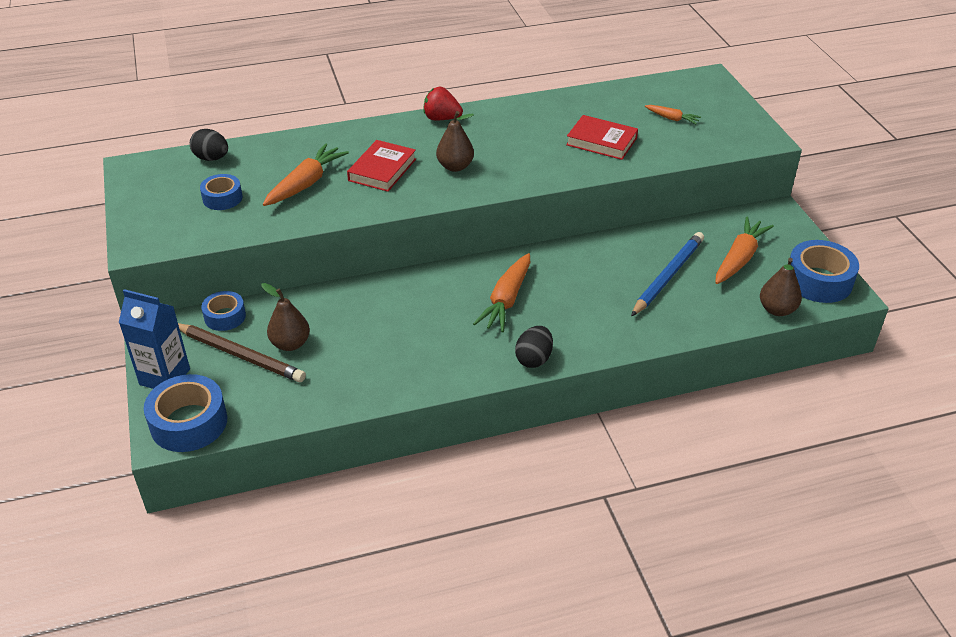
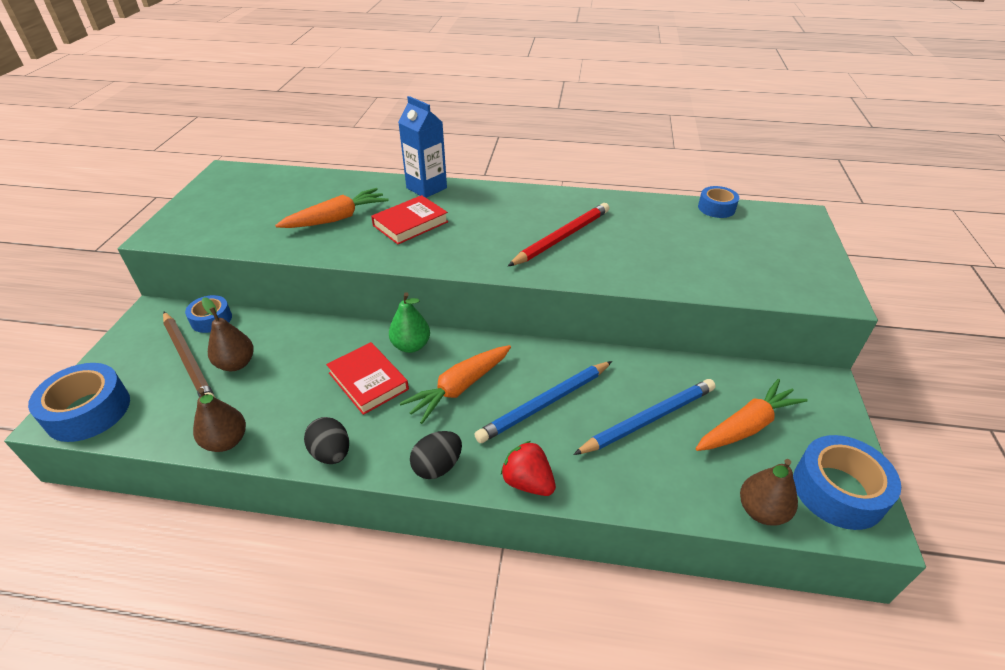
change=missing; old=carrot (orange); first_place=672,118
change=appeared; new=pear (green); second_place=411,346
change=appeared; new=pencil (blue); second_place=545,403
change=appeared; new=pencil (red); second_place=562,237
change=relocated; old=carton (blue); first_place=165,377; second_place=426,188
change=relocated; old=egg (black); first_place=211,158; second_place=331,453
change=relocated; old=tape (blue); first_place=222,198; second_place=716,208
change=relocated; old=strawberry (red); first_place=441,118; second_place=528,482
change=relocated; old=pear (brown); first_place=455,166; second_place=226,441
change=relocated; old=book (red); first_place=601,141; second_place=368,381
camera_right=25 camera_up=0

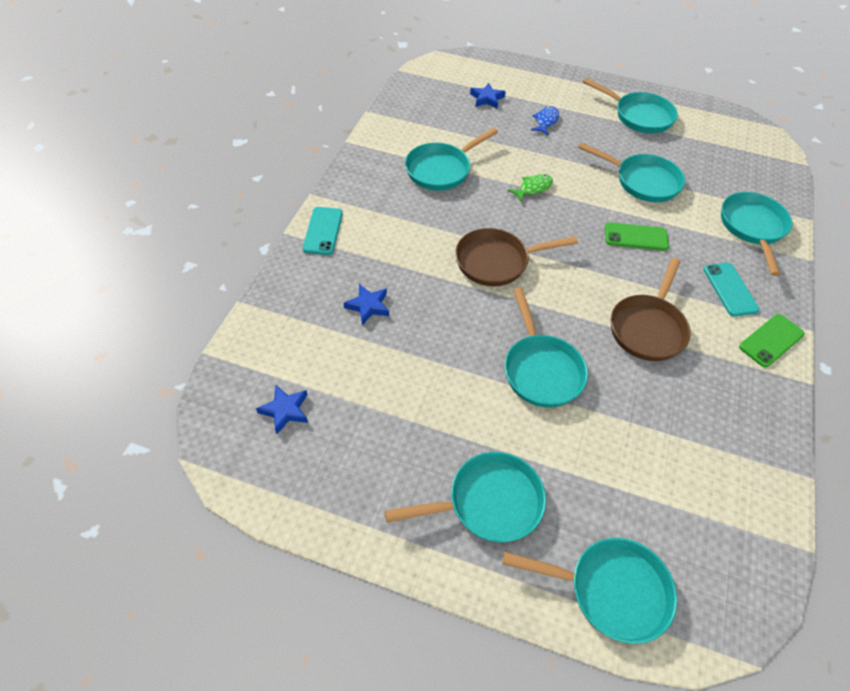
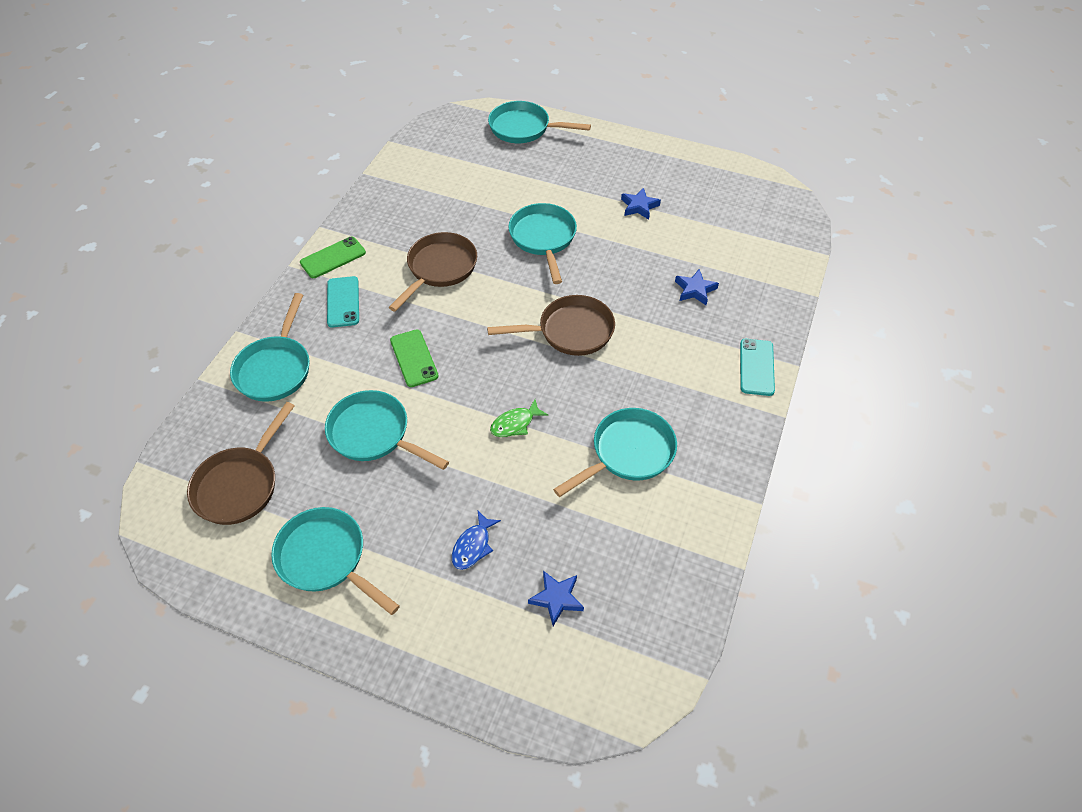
change=missing; old=pan (turquoise); first_place=488,502
change=appeared; new=pan (brown); second_place=240,485
change=relocated; old=star (blue); first_place=285,410; second_place=639,206
change=spun; old=phone (green); first_place=636,237; second_place=414,358; degrees=60
camera_right=-175 camera_up=0

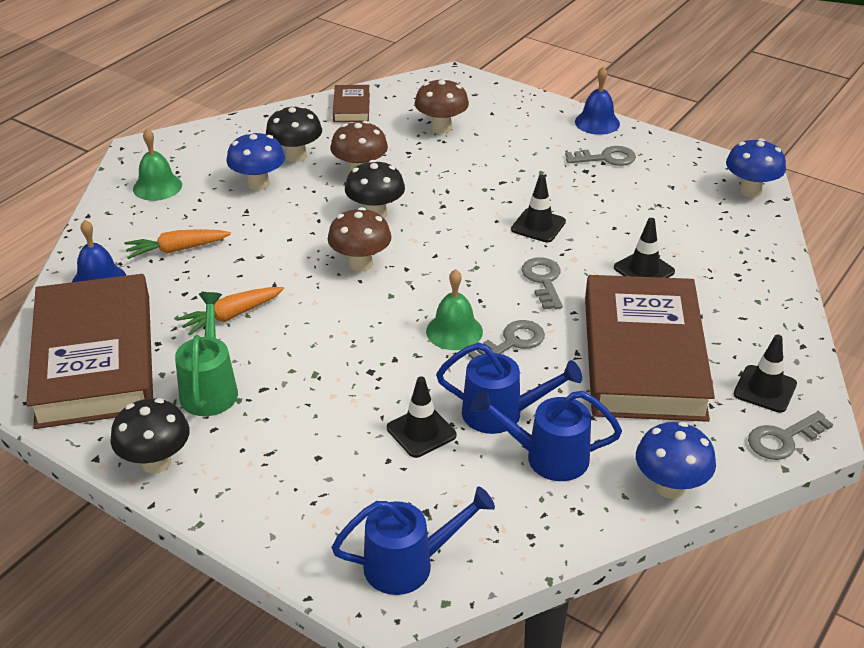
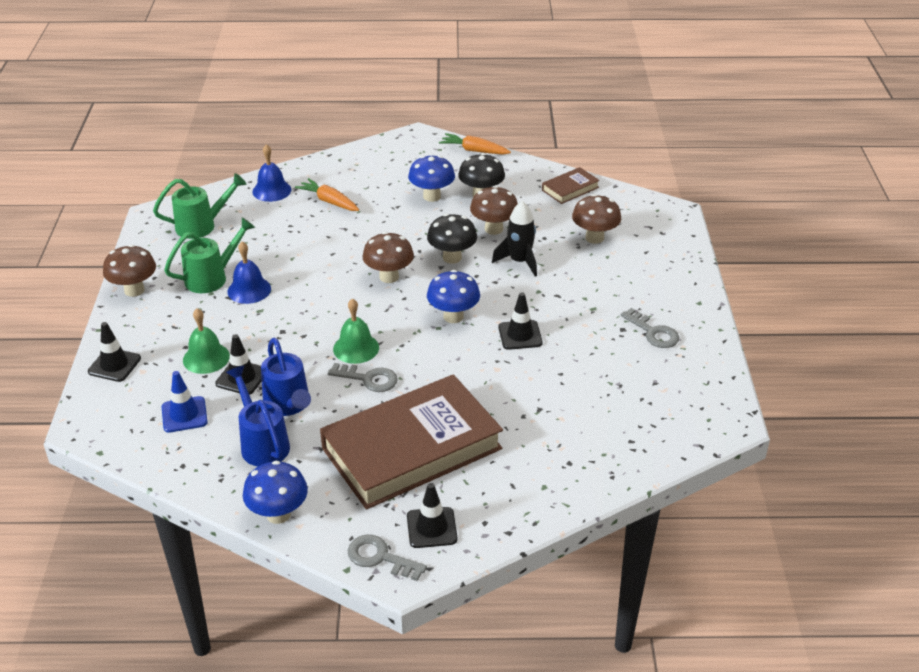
change=missing; old=watering can (blue); first_place=408,565
change=missing; old=key (grey); first_place=543,280
change=appeared; new=traffic cone (blue); second_place=184,415
change=appeared; new=rocket (black); second_place=519,261
change=relocated; old=bell (green); first_place=157,187; second_place=206,358
change=relocated; old=carrot (orange); first_place=231,316; second_place=474,150
change=relocated; old=bell (blue); first_place=597,122; second_place=249,290
change=relocated; old=traffic cone (black); first_place=644,270; second_place=114,365
change=relocated; old=mushroom (blue); first_place=750,191; second_place=453,316
change=exchanged; old=book (brown); new=watering can (green); first_place=95,359; second_place=201,226
change=colour; old=mushroom (black); new=mushroom (brown); first_place=156,462; second_place=134,290
camera_right=55 camera_up=0

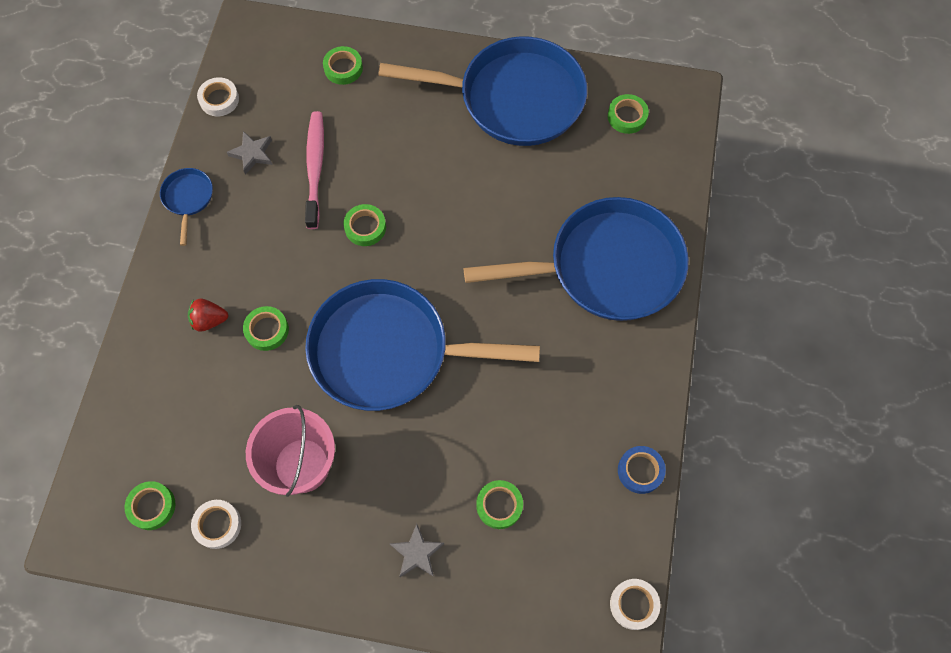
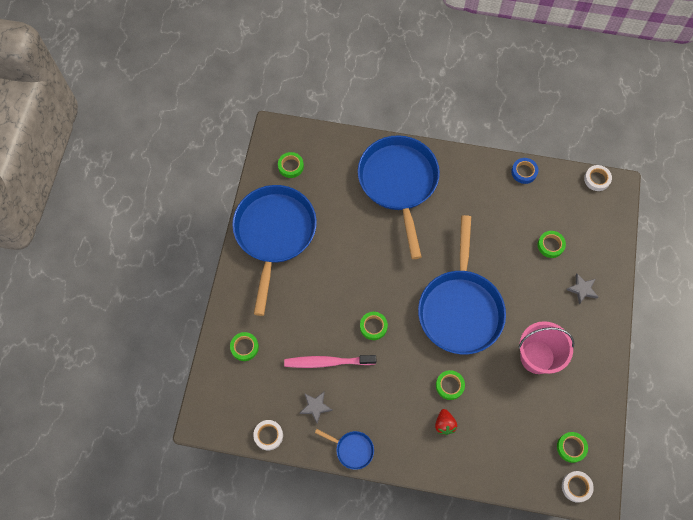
change=relocated; old=tape (white); first_place=217,525; second_place=576,487
change=spun; old=pan (blue); first_place=188,199; second_place=352,449; degrees=-150
camera_right=-90 camera_up=0

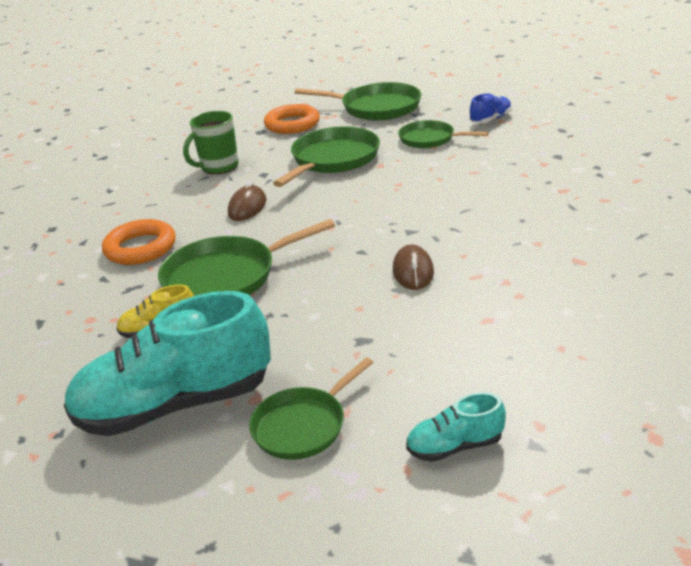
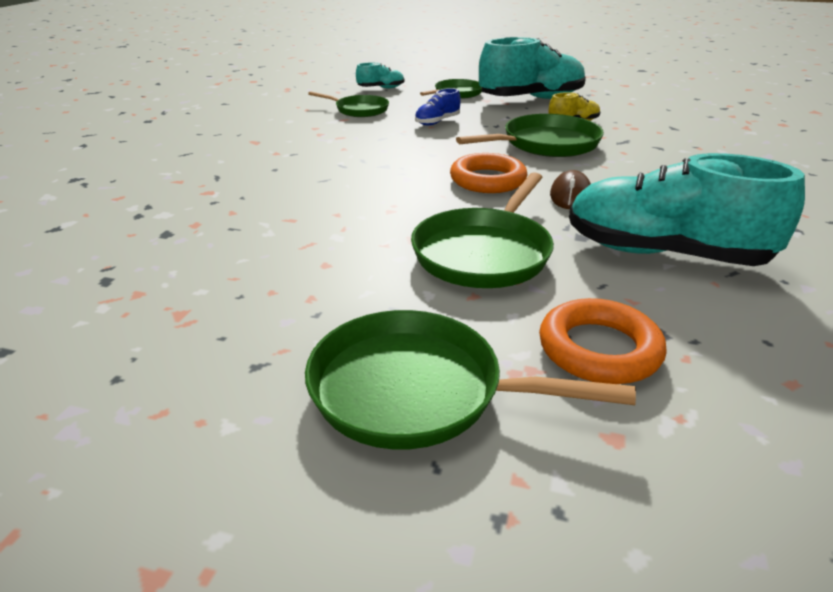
change=missing; old=mouse (brown); first_place=413,271
change=relocated; old=ring (orange); first_place=140,248; second_place=487,180
change=relocated; old=pan (green); first_place=429,139; second_place=359,110
change=relocated; old=shoe (blue); first_place=490,119; second_place=437,122
change=exchanged; old=mug (green); new=shoe (turquoise); first_place=218,167; second_place=664,254
camera_right=175 camera_up=0

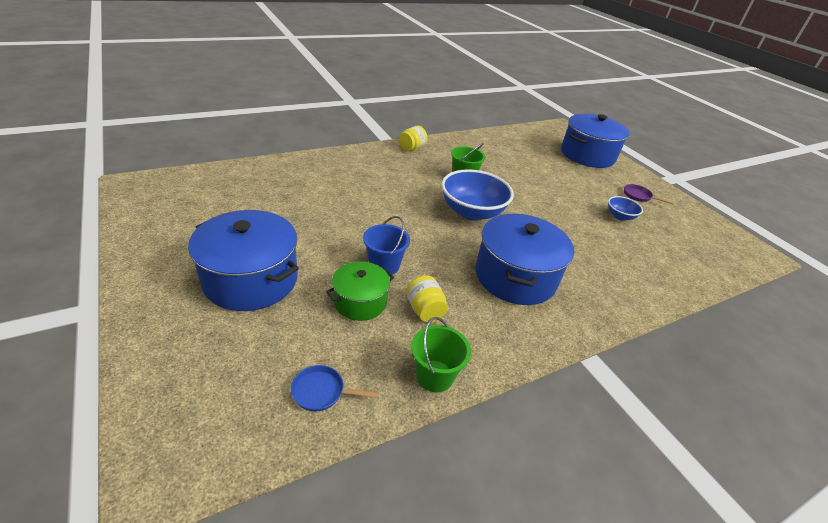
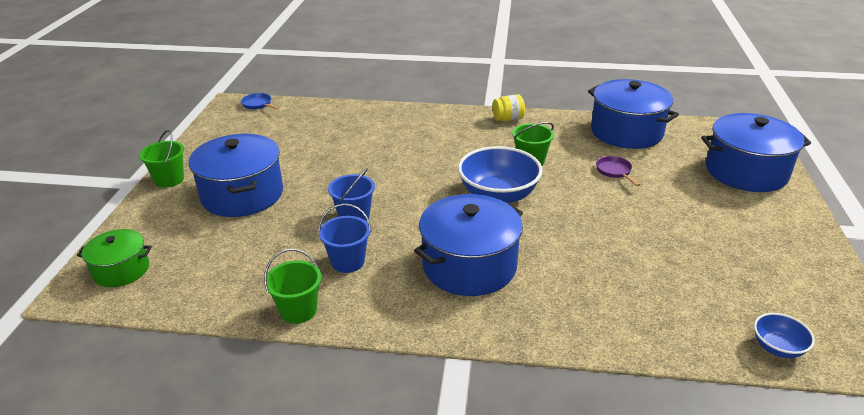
change=appeared; new=bucket (green); second_place=169,179
change=appeared; new=pot (blue); second_place=626,132
change=relocated; old=pan (blue); first_place=322,392; second_place=258,104
change=relocated; old=pot (green); first_place=360,302; second_place=121,270
change=relocated; old=bowl (blue); first_place=620,216; second_place=777,348
change=relocated; old=pan (purple); first_place=639,196; second_place=614,171
change=exchanged; old=jar (yellow); new=bucket (blue); first_place=425,310; second_place=348,262
camera_right=40 camera_up=-5

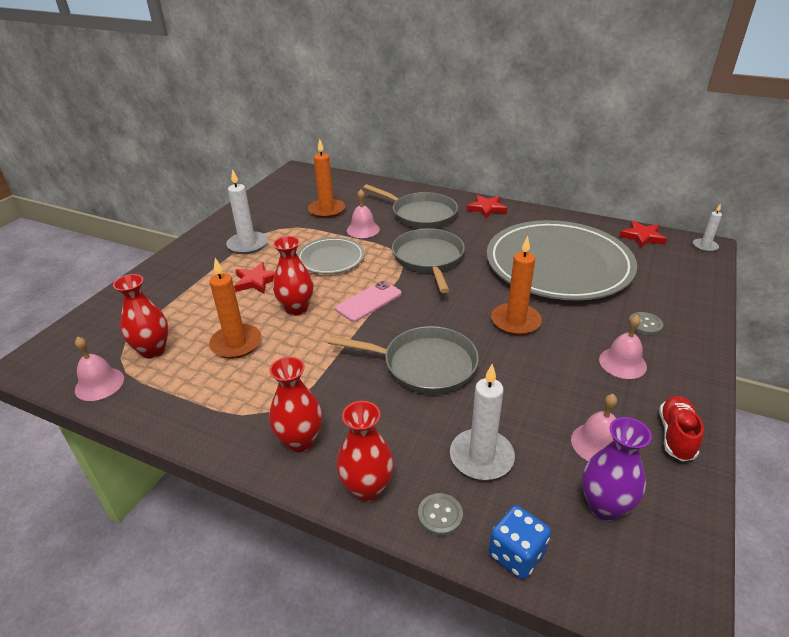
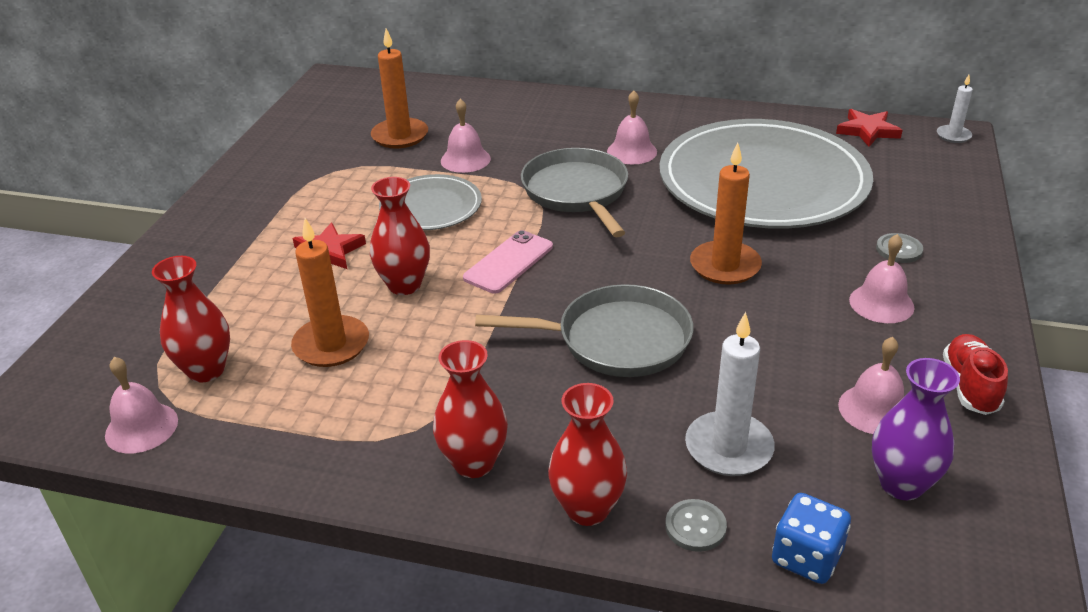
change=missing; old=candle (white); first_place=247,245
change=missing; old=pan (grey); first_place=421,214
change=missing; old=star (red); first_place=486,208
change=appeared; new=bell (pink); second_place=632,151
camera_right=-10 camera_up=0

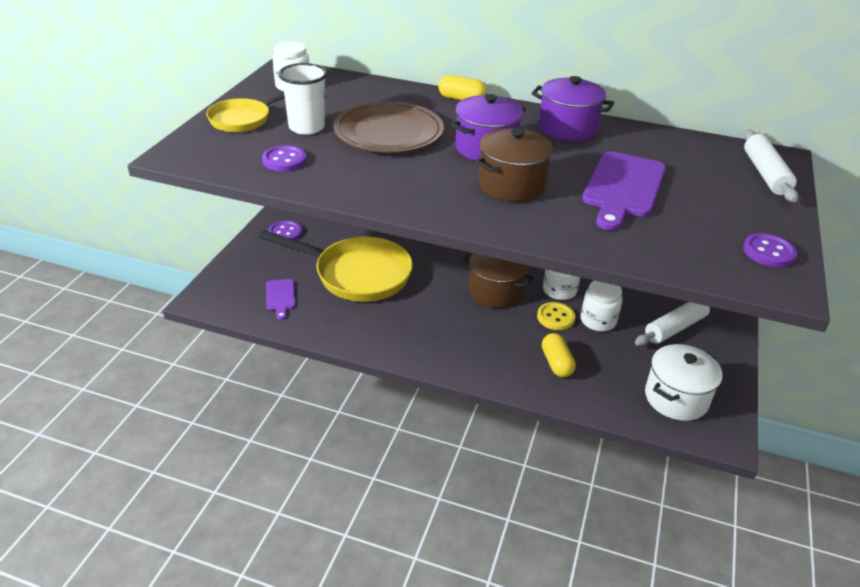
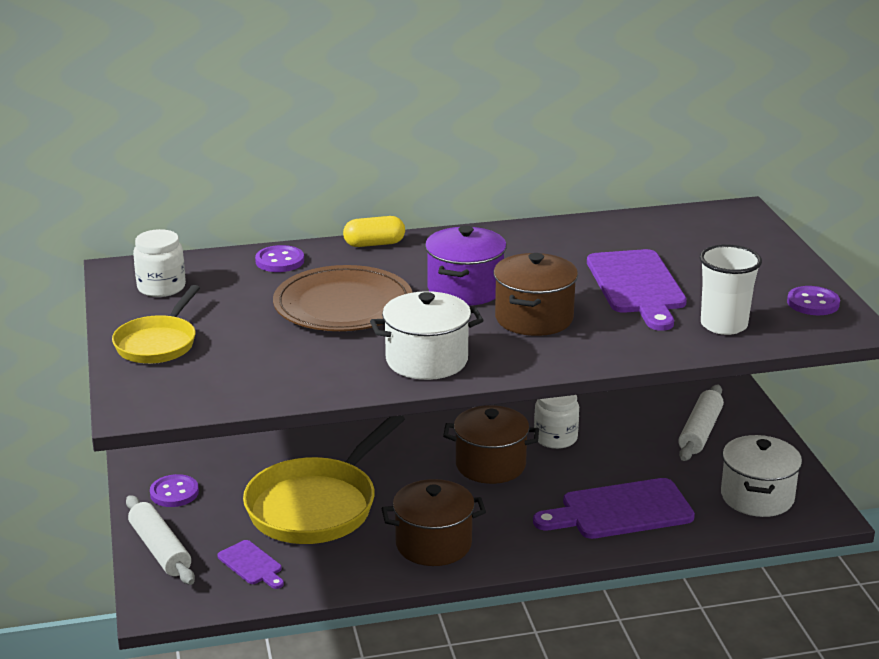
change=missing; old=pot (purple); first_place=567,128
change=missing; old=button (yellow); first_place=555,317
change=missing; old=jar (white); first_place=598,321
change=appeared; new=pot (white); second_place=426,360
change=appeared; new=pot (brown); second_place=433,544
change=relocated; old=button (purple); first_place=284,160; second_place=280,261
change=relocated; old=cup (white); first_place=306,127; second_place=723,325
change=relocated; old=rolling pin (white); first_place=765,174; second_place=160,549
change=exchanged; old=capsule (yellow); new=cutting board (purple); first_place=556,363; second_place=620,511
change=spun; old=pan (yellow); first_place=357,274; second_place=317,506; degrees=135
camera_right=-30 camera_up=-10

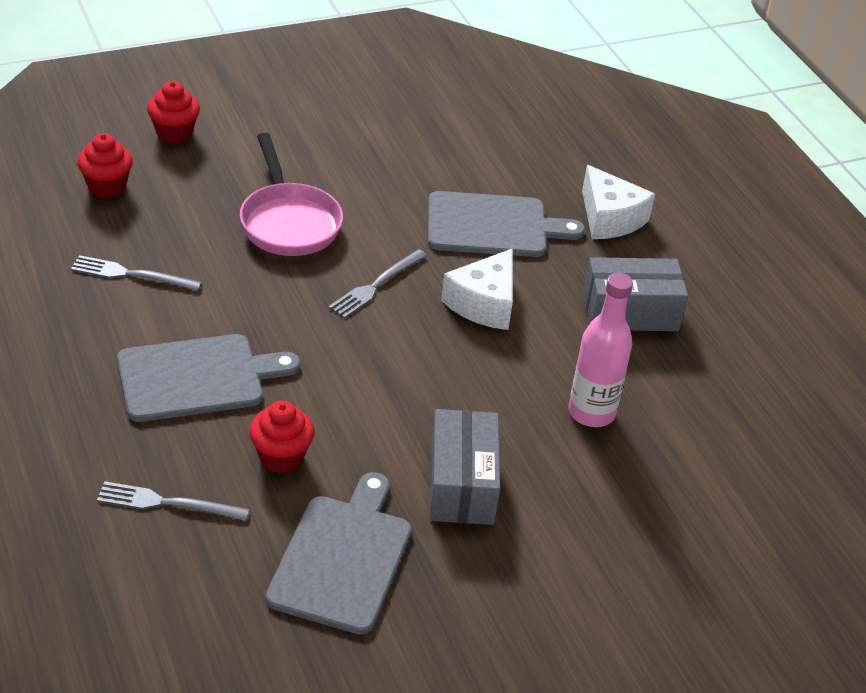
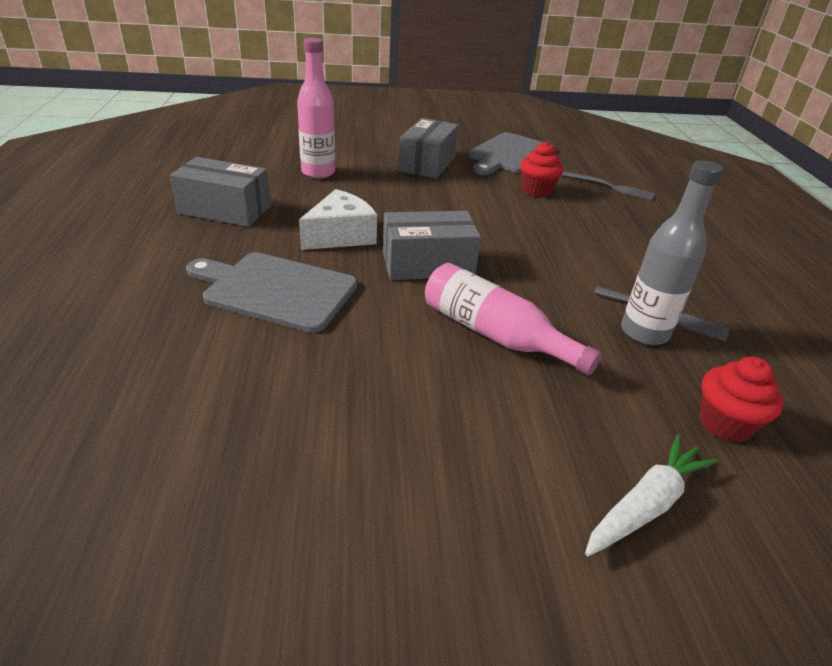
change=missing; old=cutting board (grey); first_place=197,377
change=missing; old=cheese (white); first_place=610,218
change=appeared; new=bottle (grey); second_place=644,332
change=exchanged; old=cupcake (red); new=carrot (white); first_place=174,133; second_place=645,505
change=exchanged; old=pan (pink); new=bottle (pink); first_place=288,222; second_place=495,335
change=exchanged; old=fork (grey); new=box (grey); first_place=376,285; second_place=427,264
camera_right=-160 camera_up=-5

